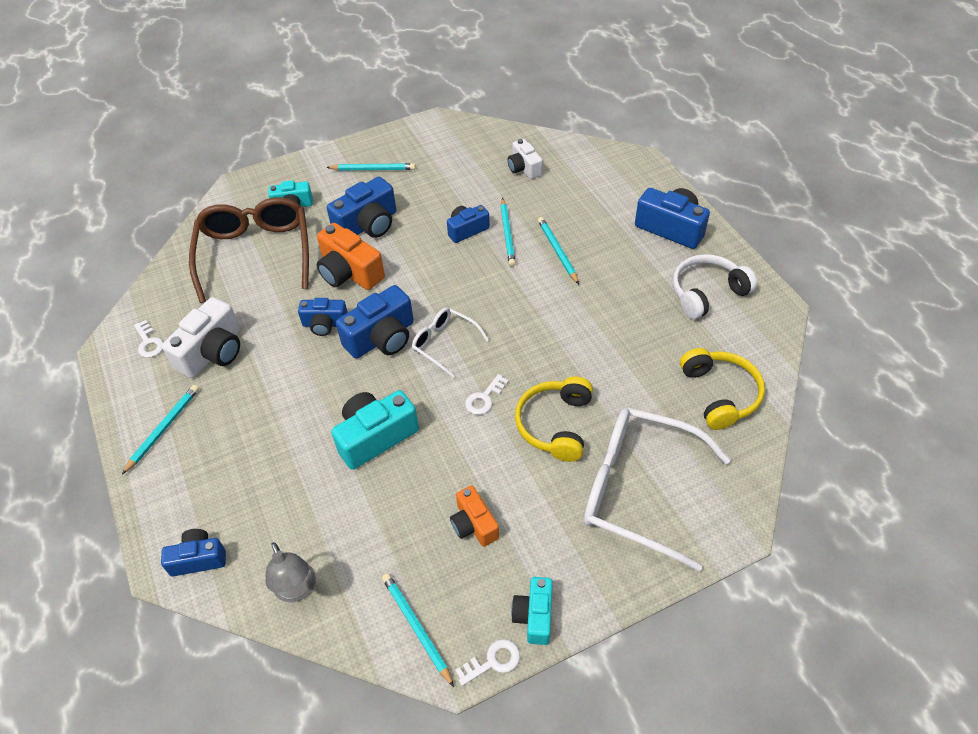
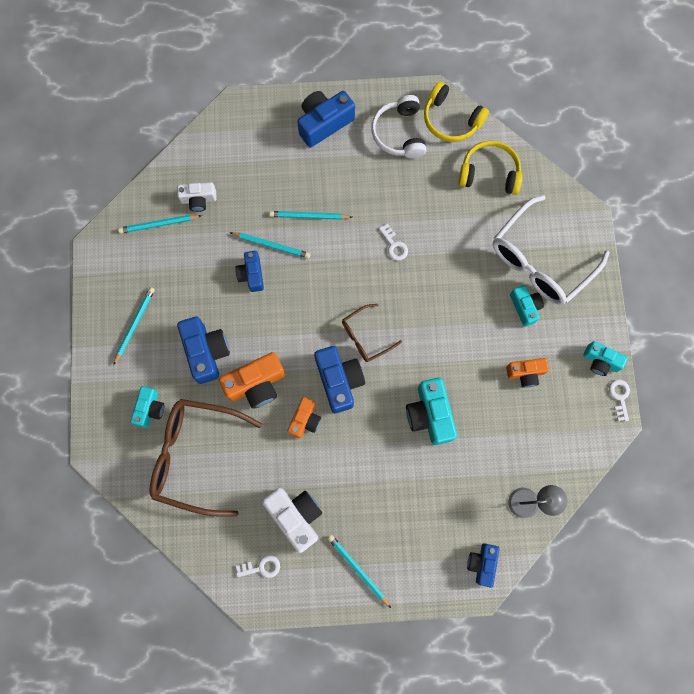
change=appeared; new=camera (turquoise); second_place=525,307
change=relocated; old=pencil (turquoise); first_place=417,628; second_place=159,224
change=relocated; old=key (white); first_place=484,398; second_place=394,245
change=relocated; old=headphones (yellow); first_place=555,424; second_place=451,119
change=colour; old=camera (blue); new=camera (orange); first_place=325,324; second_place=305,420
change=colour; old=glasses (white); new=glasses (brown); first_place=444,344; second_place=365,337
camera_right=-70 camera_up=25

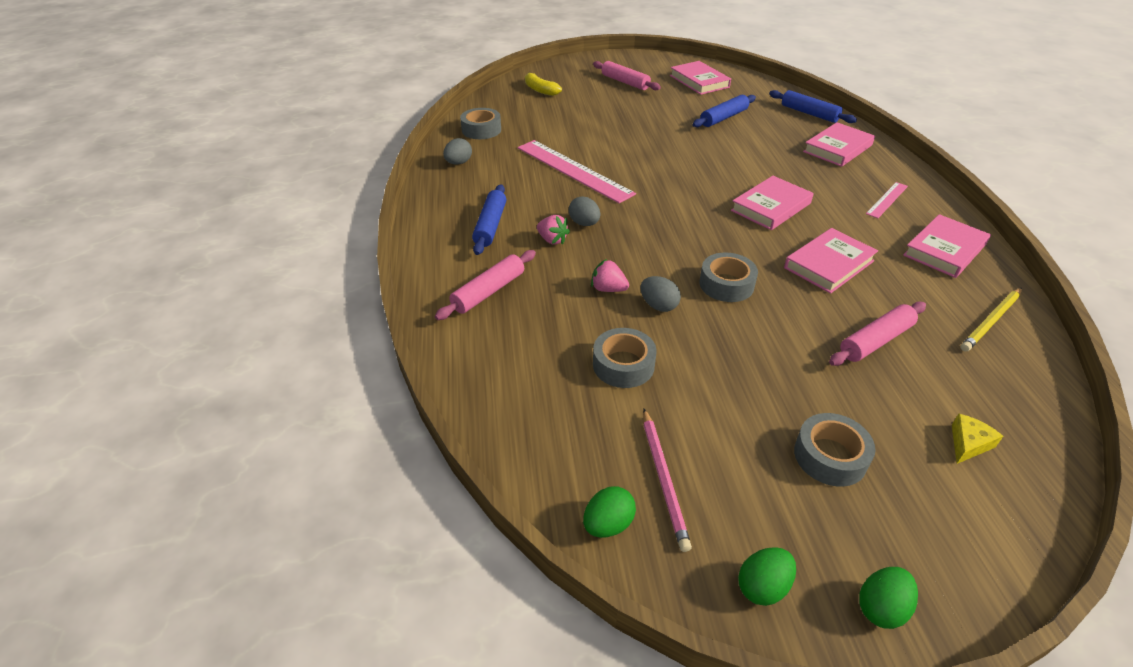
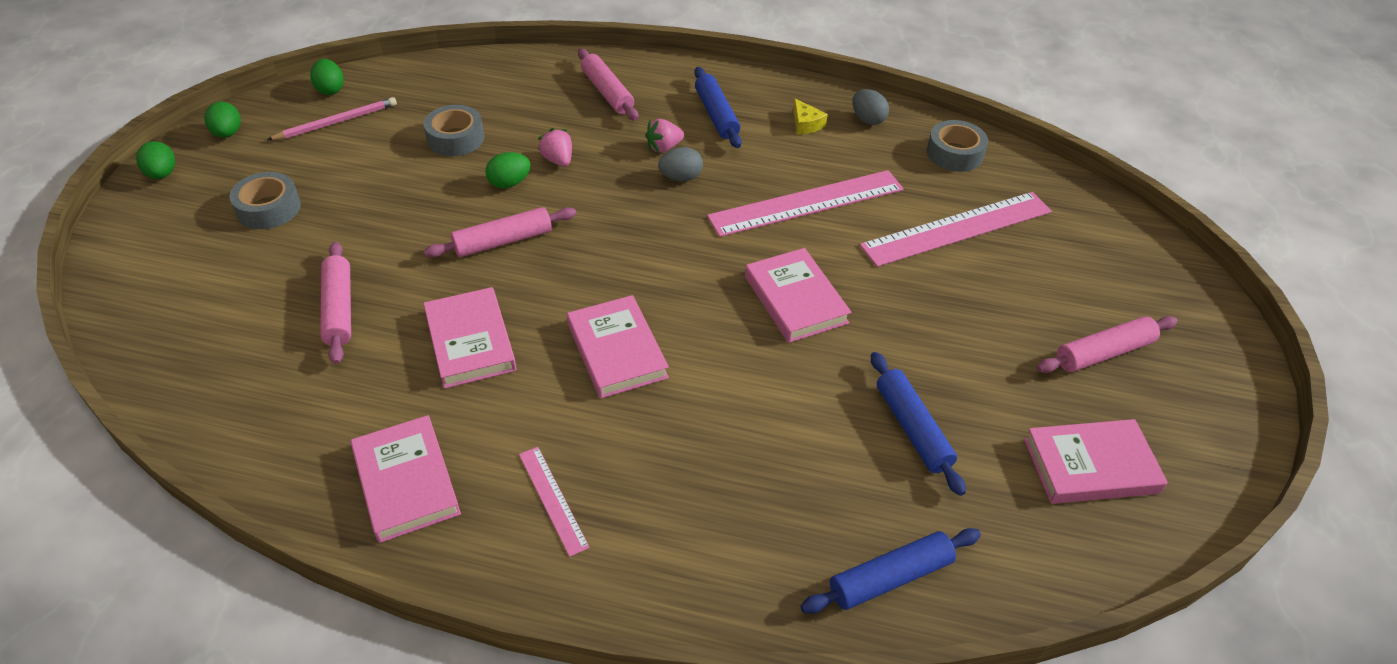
change=missing; old=banana (yellow); first_place=540,90
change=missing; old=pencil (yellow); first_place=991,321
change=appeared; new=ruler (pink); second_place=957,229
change=relocated; old=book (pink); first_place=837,148; second_place=795,299
change=relocated; old=cheese (yellow); first_place=968,444; second_place=806,124
change=exchanged; old=tape (grey); new=rolling pin (pink); first_place=726,284; second_place=503,241
change=colour; old=egg (grey); new=egg (green); first_place=658,306; second_place=509,183
change=spun; old=rolling pin (blue); first_place=490,226; second_place=716,115; degrees=45
change=spun; old=strawberry (pink); first_place=608,289; second_place=558,160; degrees=-75
change=spun; old=pencil (pink); first_place=664,479; second_place=337,122; degrees=135
camera_right=110 camera_up=5

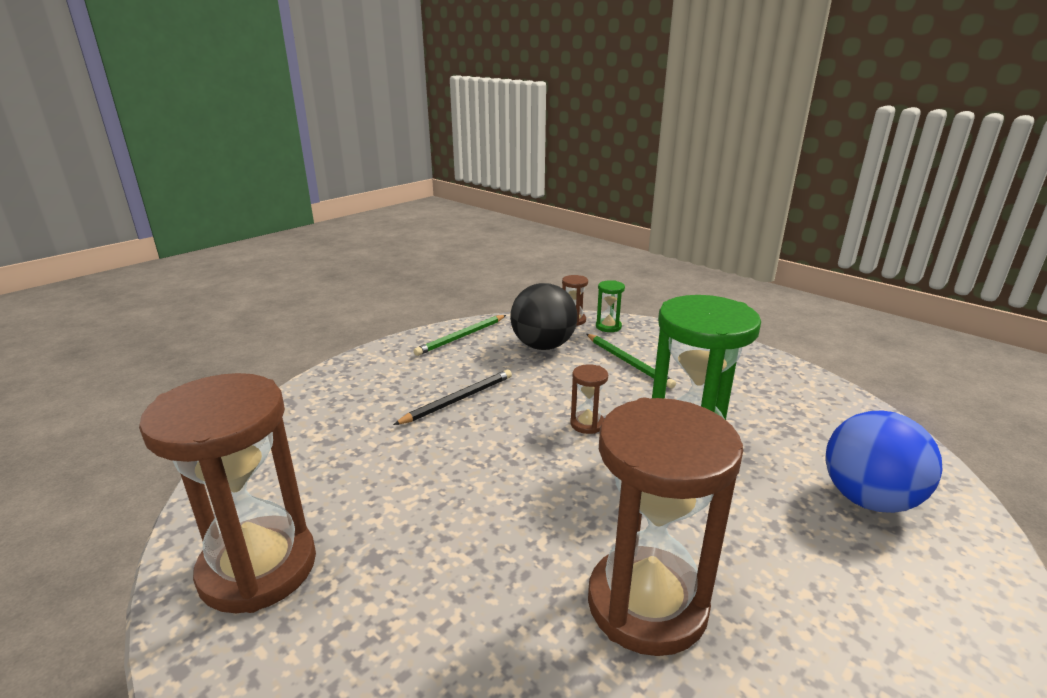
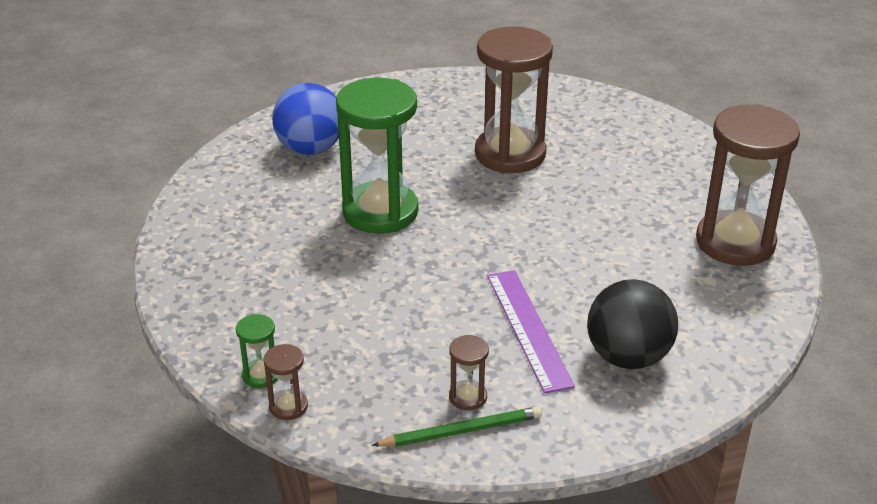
change=missing; old=pencil (green); first_place=628,362
change=relocated; old=ball (black); first_place=543,346; second_place=628,357
change=relocated; old=hourglass (brown); first_place=587,424; second_place=468,397
change=exchanged; old=pencil (black); new=ruler (purple); first_place=458,399; second_place=528,329
camera_right=-150 camera_up=10

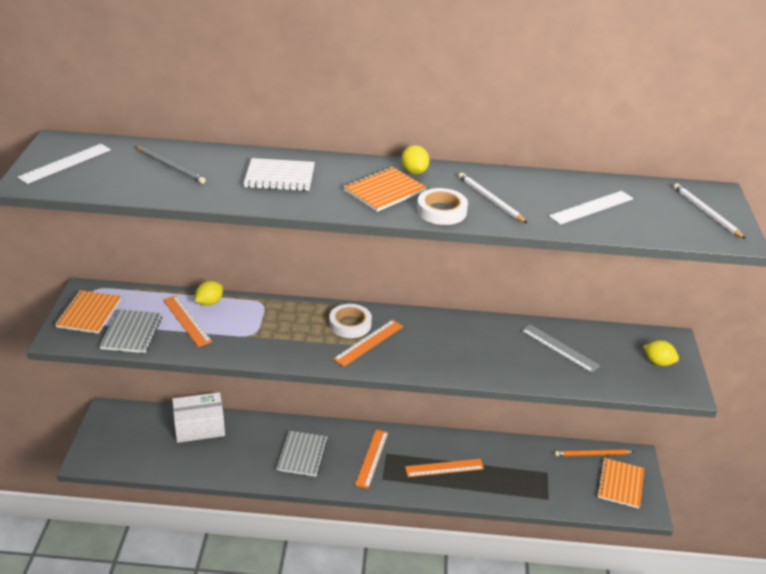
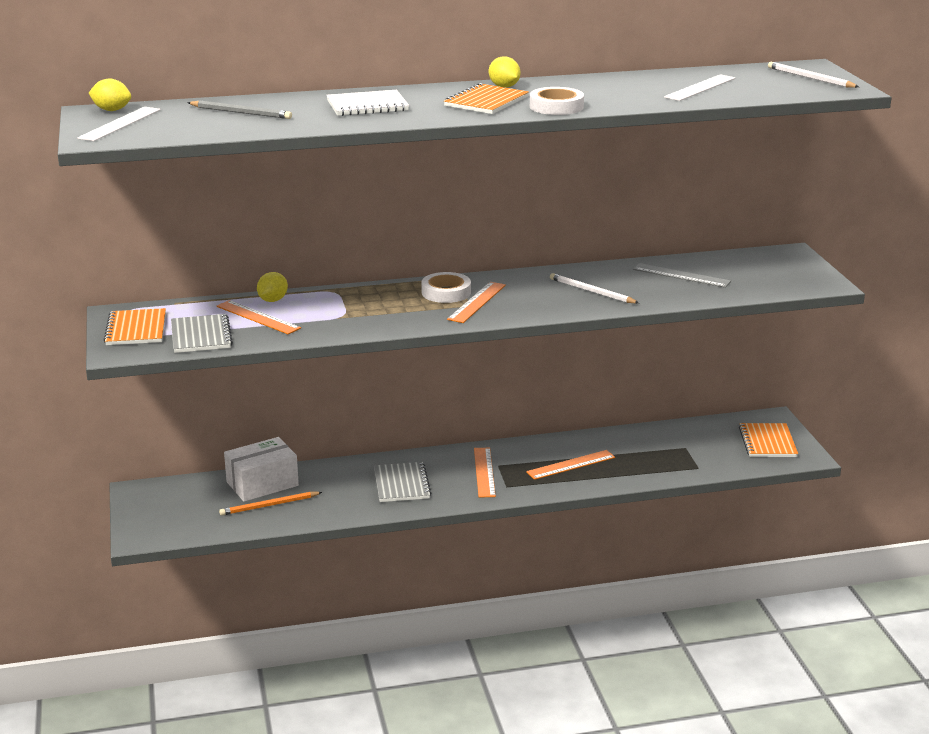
change=relocated; old=pencil (white); first_place=490,199; second_place=591,291
change=relocated; old=pencil (orange); first_place=592,454; second_place=269,505
change=relocated; old=lemon (yellow); first_place=658,362; second_place=111,110
camera_right=-15 camera_up=-10

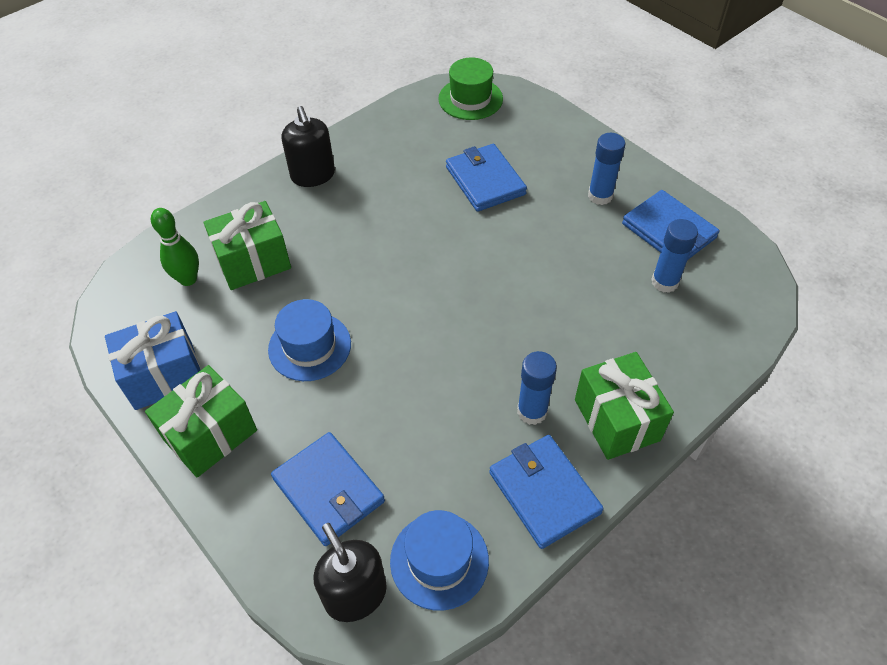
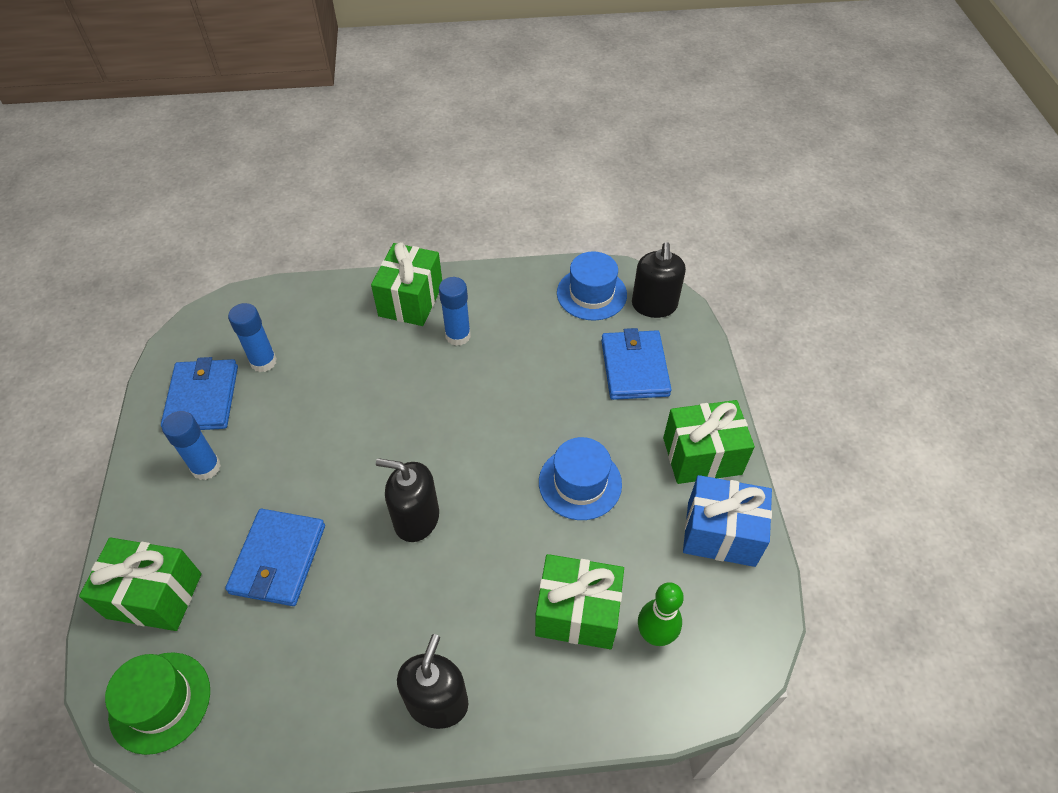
change=missing; old=wallet (blue); first_place=544,492
change=appeared; new=gift (green); second_place=154,595
change=appeared; new=soap dispenser (black); second_place=416,518
camera_right=-145 camera_up=0

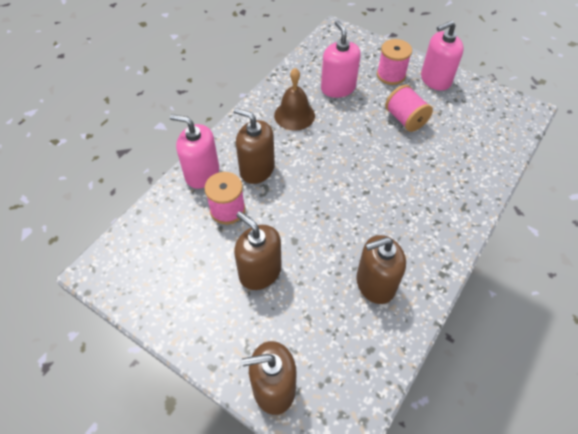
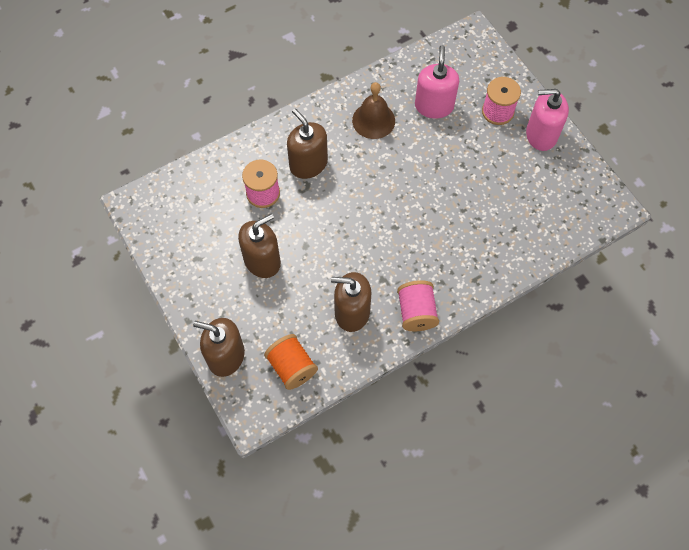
change=missing; old=soap dispenser (pink); first_place=202,173
change=appeared; new=spool (orange); second_place=292,367
change=relocated; old=spool (pink); first_place=405,119; second_place=416,312
change=spun; old=soap dispenser (brown); first_place=260,272; second_place=262,261; degrees=75
camera_right=25 camera_up=10

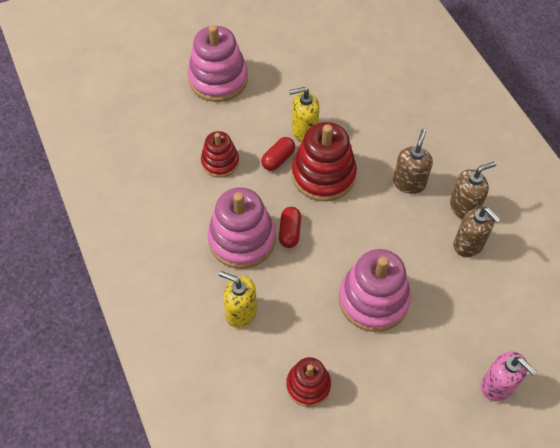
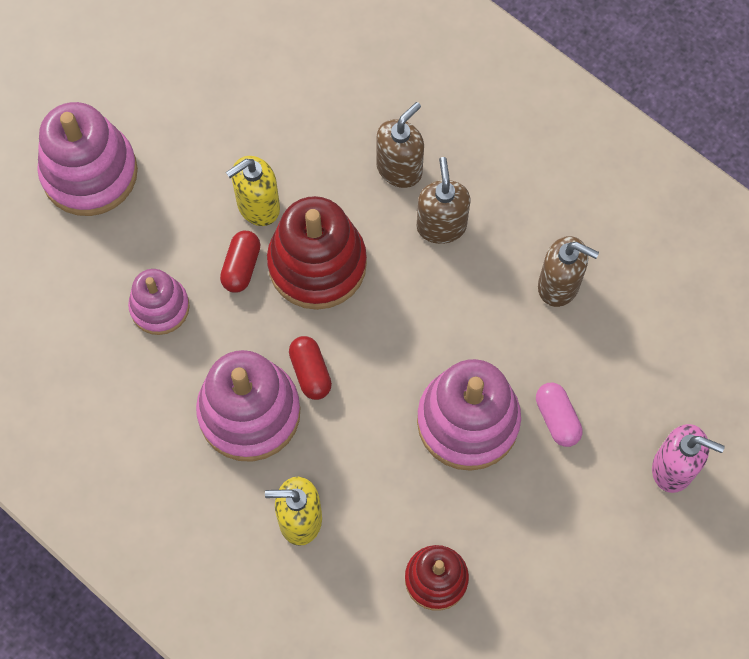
change=appeared; new=capsule (pink); second_place=557,419
change=relocated; old=soap dispenser (brown); first_place=464,207; second_place=399,169
change=colour; old=stacking toy (red); new=stacking toy (pink); first_place=220,162; second_place=160,307
camera_right=-25 camera_up=10

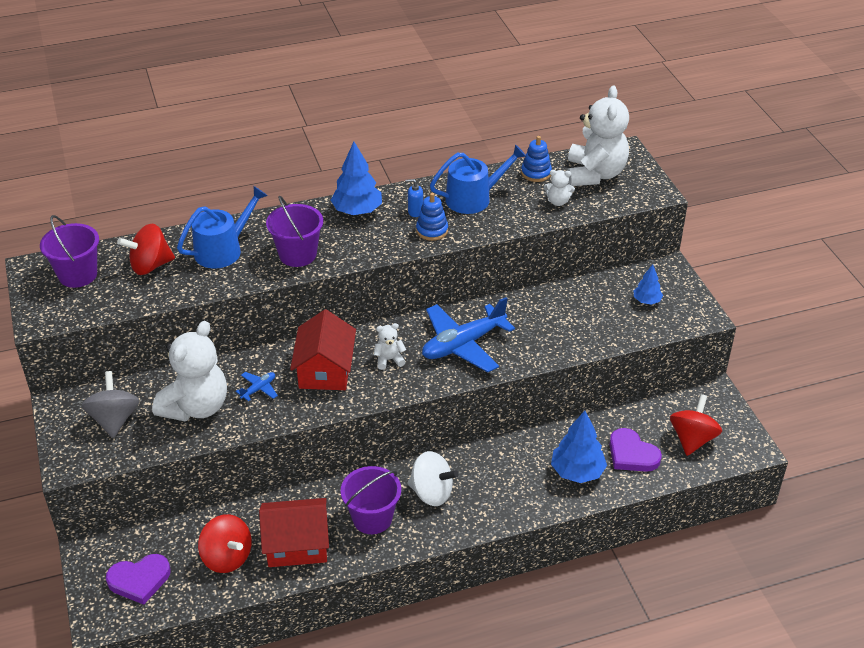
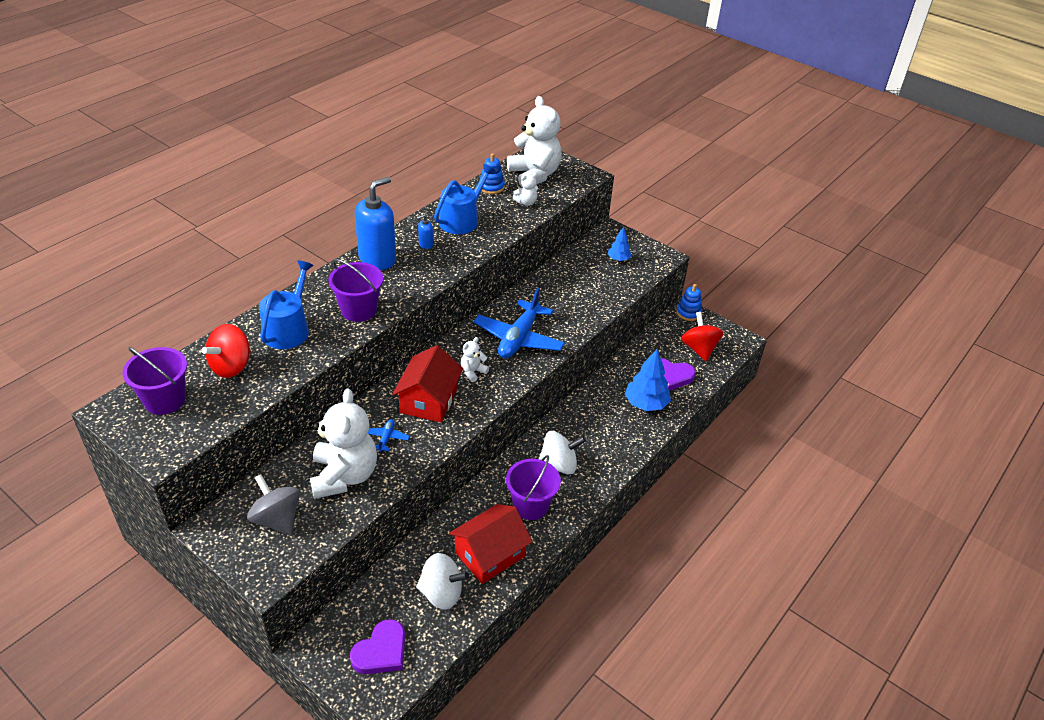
change=relocated; old=stacking toy (blue); first_place=432,230; second_place=688,313
change=exchanged; old=tree (blue); new=soap dispenser (blue); first_place=357,211; second_place=377,259
change=colour; old=spinning top (red); new=spinning top (white); first_place=227,557; second_place=441,593
change=spun; old=house (red); first_place=325,370; second_place=429,400; degrees=45
camera_right=-35 camera_up=0

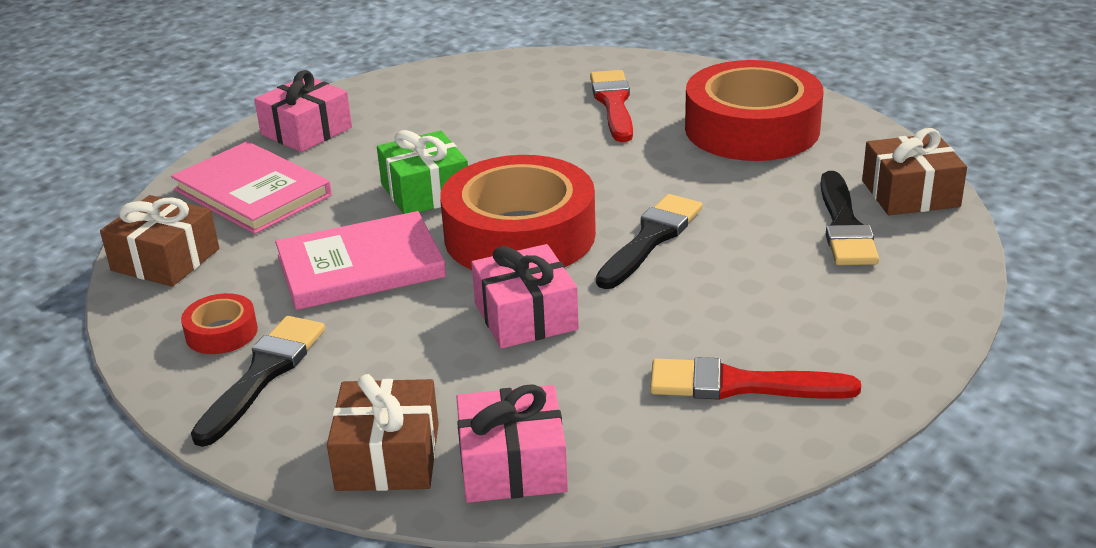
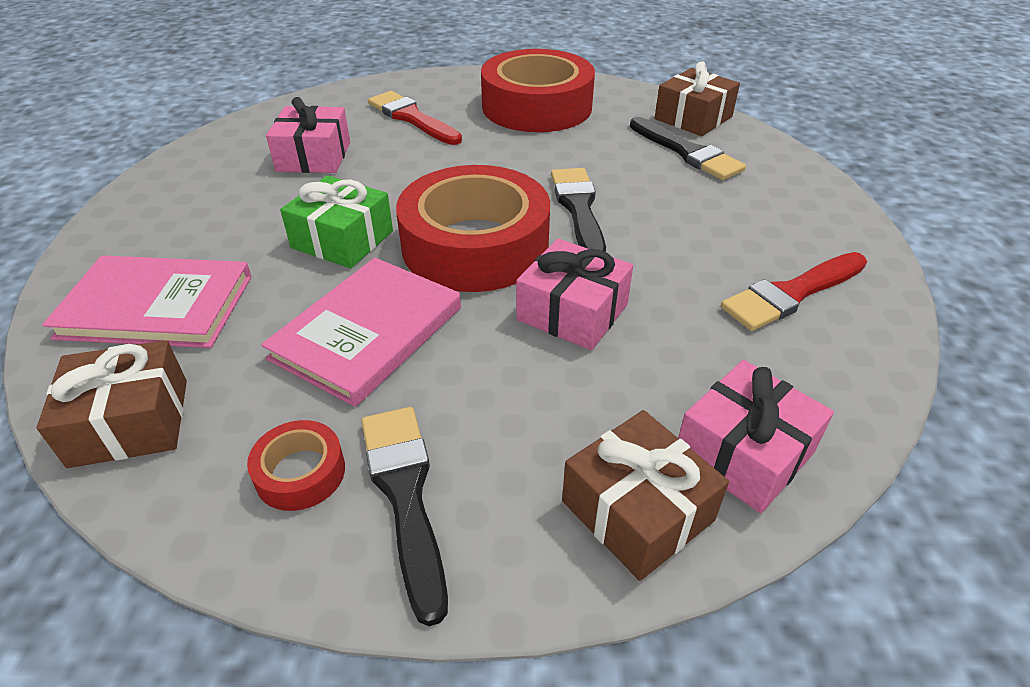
change=relocated; old=gift (pink); first_place=306,131; second_place=314,156
camera_right=-40 camera_up=10

